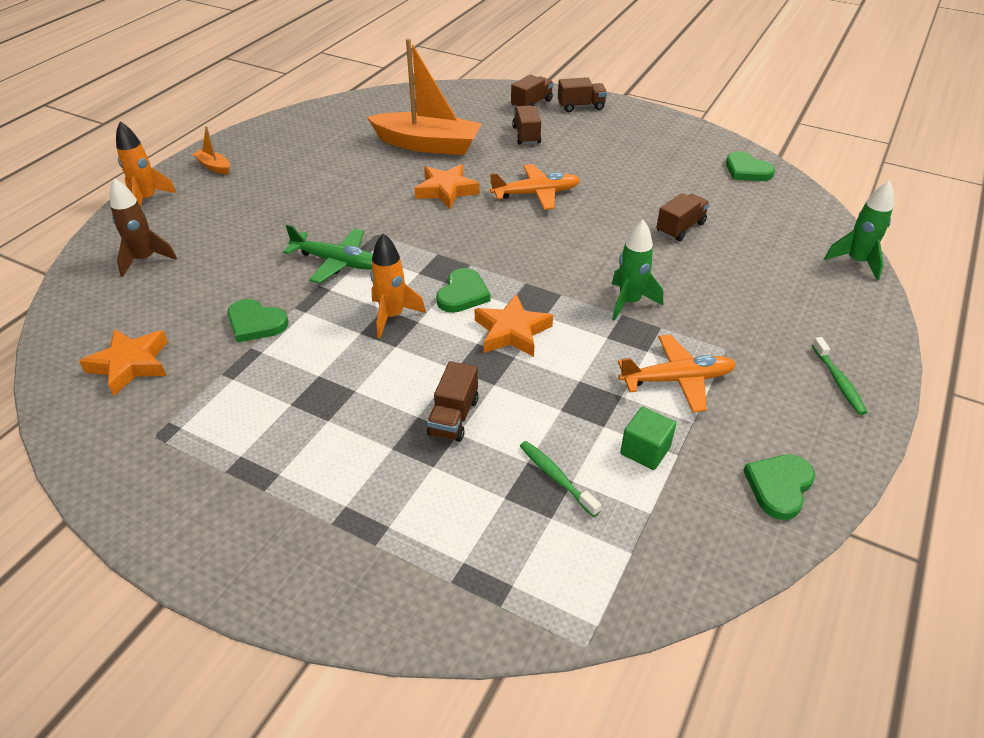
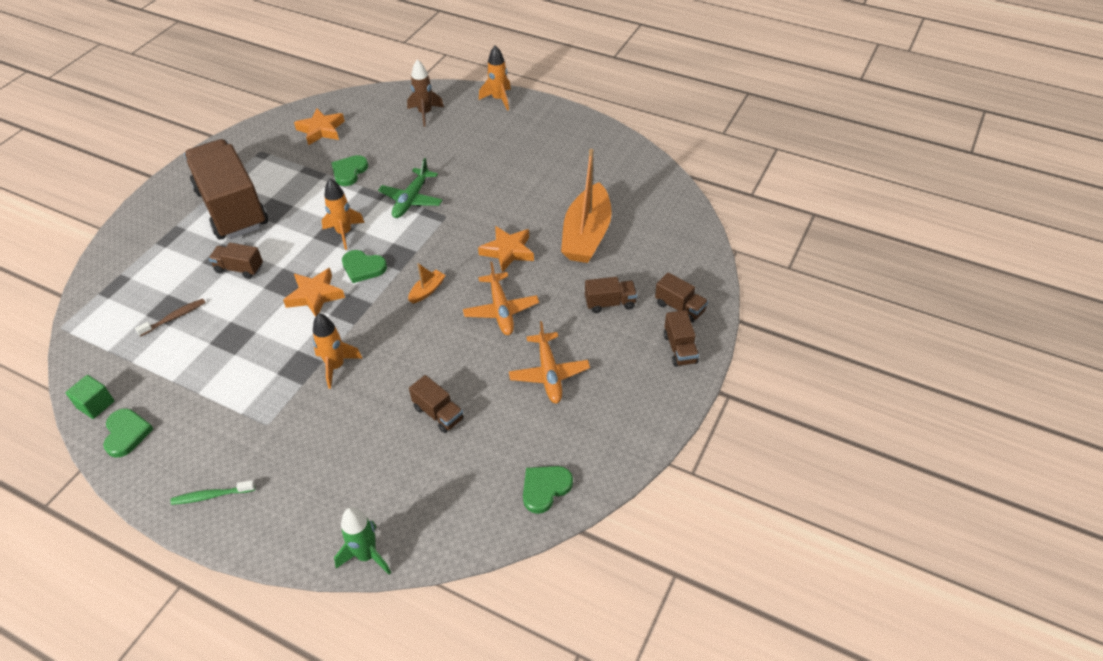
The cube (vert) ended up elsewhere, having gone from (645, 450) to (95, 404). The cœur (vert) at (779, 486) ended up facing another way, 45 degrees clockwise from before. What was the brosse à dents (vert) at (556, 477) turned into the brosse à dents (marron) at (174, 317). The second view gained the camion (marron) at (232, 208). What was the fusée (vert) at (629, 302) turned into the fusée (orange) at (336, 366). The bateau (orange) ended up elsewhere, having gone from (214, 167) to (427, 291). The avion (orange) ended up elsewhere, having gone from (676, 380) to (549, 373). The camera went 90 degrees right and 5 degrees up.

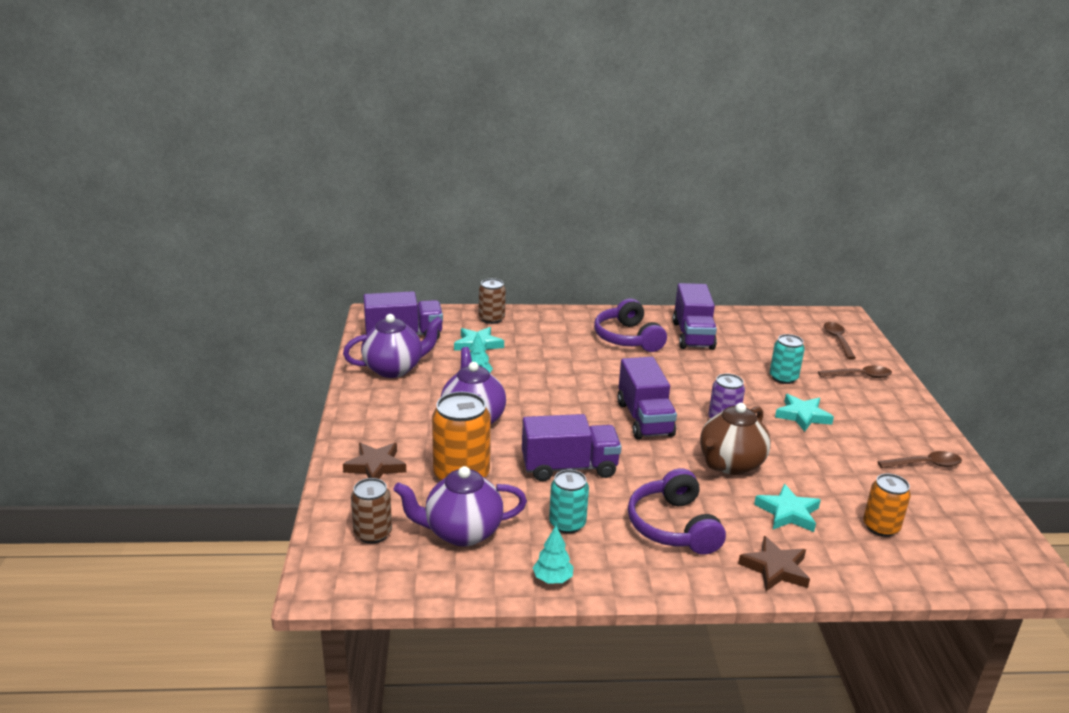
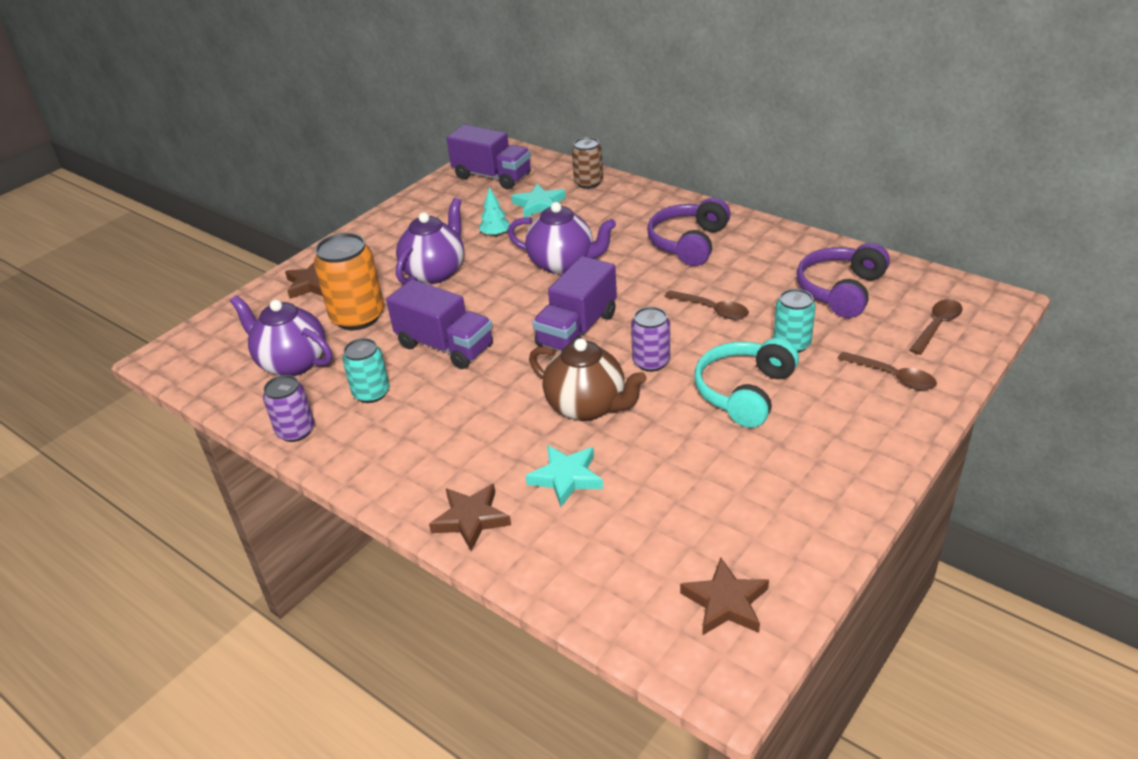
Where the arbre (turquoise) stood at (552, 579), the canette (violet) came to stand at (296, 431). The théière (violet) ended up elsewhere, having gone from (394, 369) to (563, 264). The théière (marron) at (730, 464) ended up facing another way, 135 degrees counterclockwise from before. The cuillère (marron) ended up elsewhere, having gone from (925, 464) to (712, 310). The second view gained the étoile (marron) at (725, 602). Where the étoile (turquoise) stood at (802, 416), the casque audio (turquoise) came to stand at (744, 392). The casque audio (violet) ended up elsewhere, having gone from (673, 526) to (841, 290). The second view lost the canette (marron) at (373, 533). The second view lost the camion (violet) at (692, 335). The second view lost the canette (orange) at (880, 527). The camera went 45 degrees right and 10 degrees up.

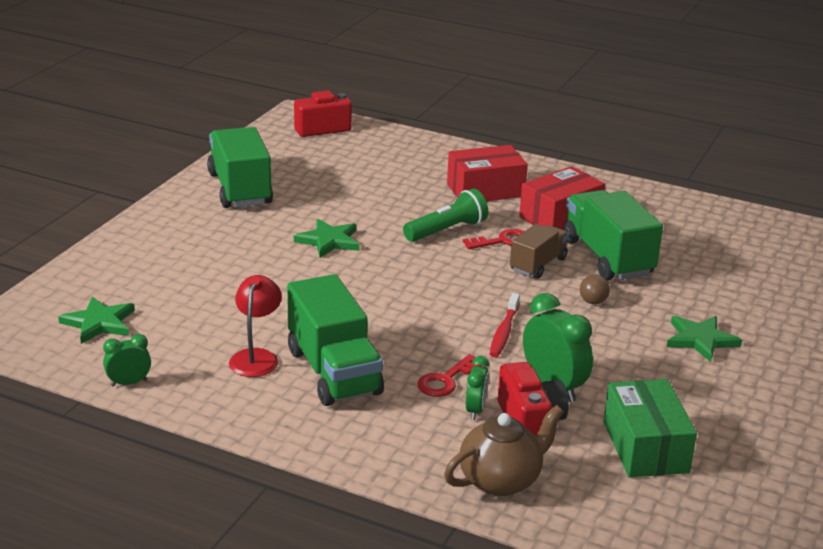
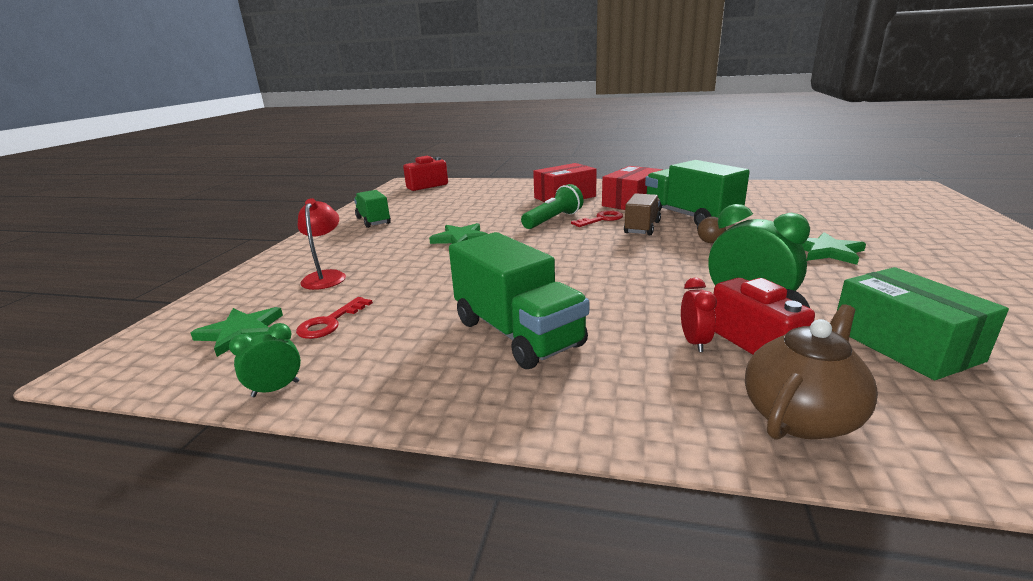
The clé (rouge) ended up elsewhere, having gone from (446, 380) to (330, 322). The lampe (rouge) ended up elsewhere, having gone from (256, 357) to (326, 276). The size of the camion (vert) at (240, 189) changed by a factor of 0.59. What was the réveil (vert) at (475, 410) turned into the réveil (rouge) at (694, 342). The second view lost the brosse à dents (rouge) at (504, 332). The camera went 10 degrees left and 5 degrees down.

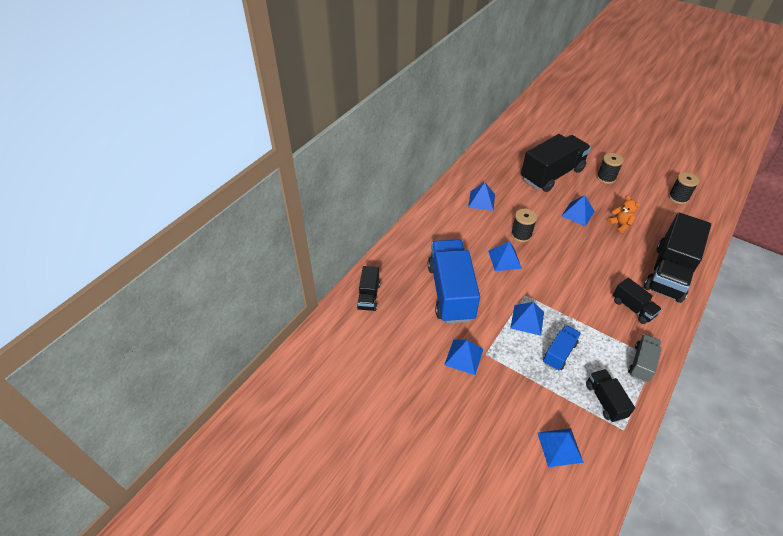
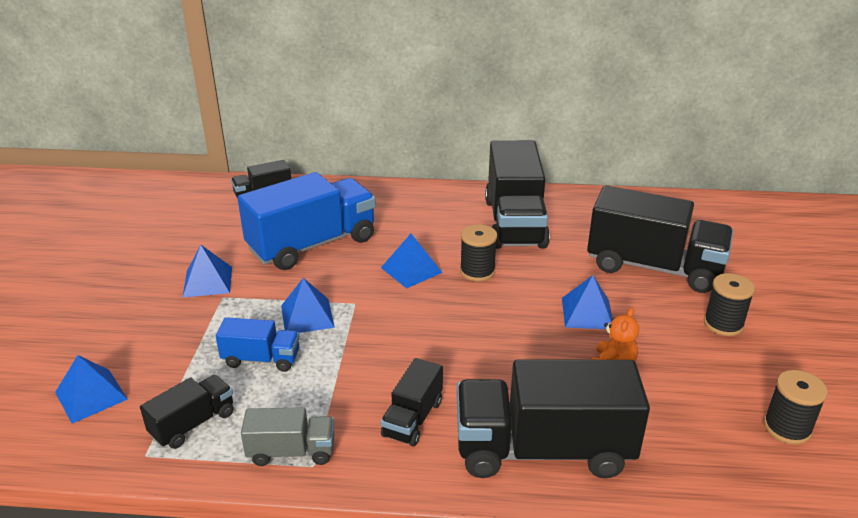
Where the pyramide (bleu) stood at (481, 200), the camion (noir) came to stand at (514, 223). The camera went 60 degrees right and 15 degrees down.

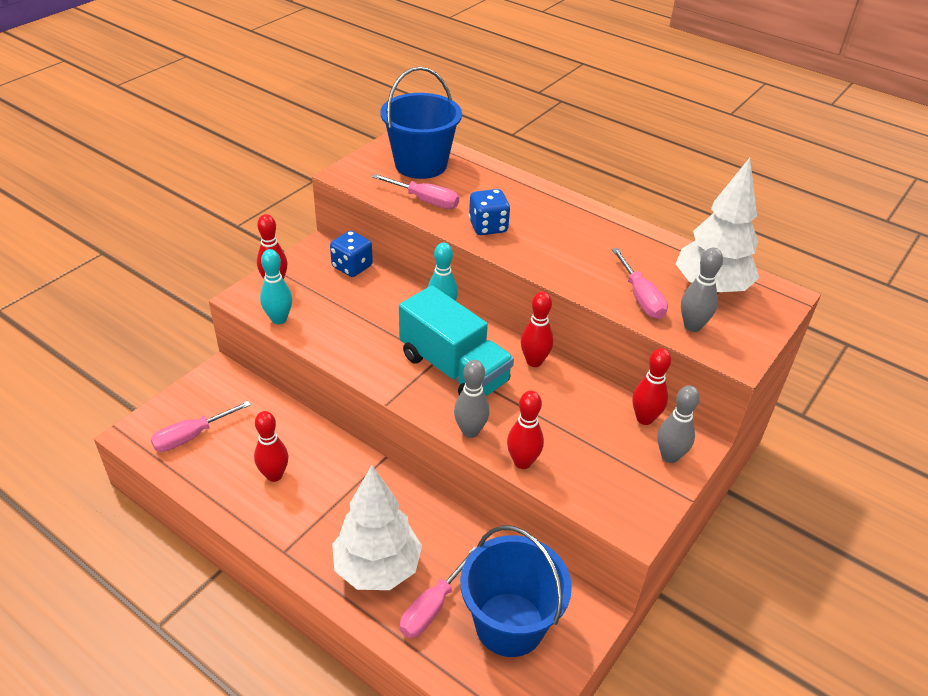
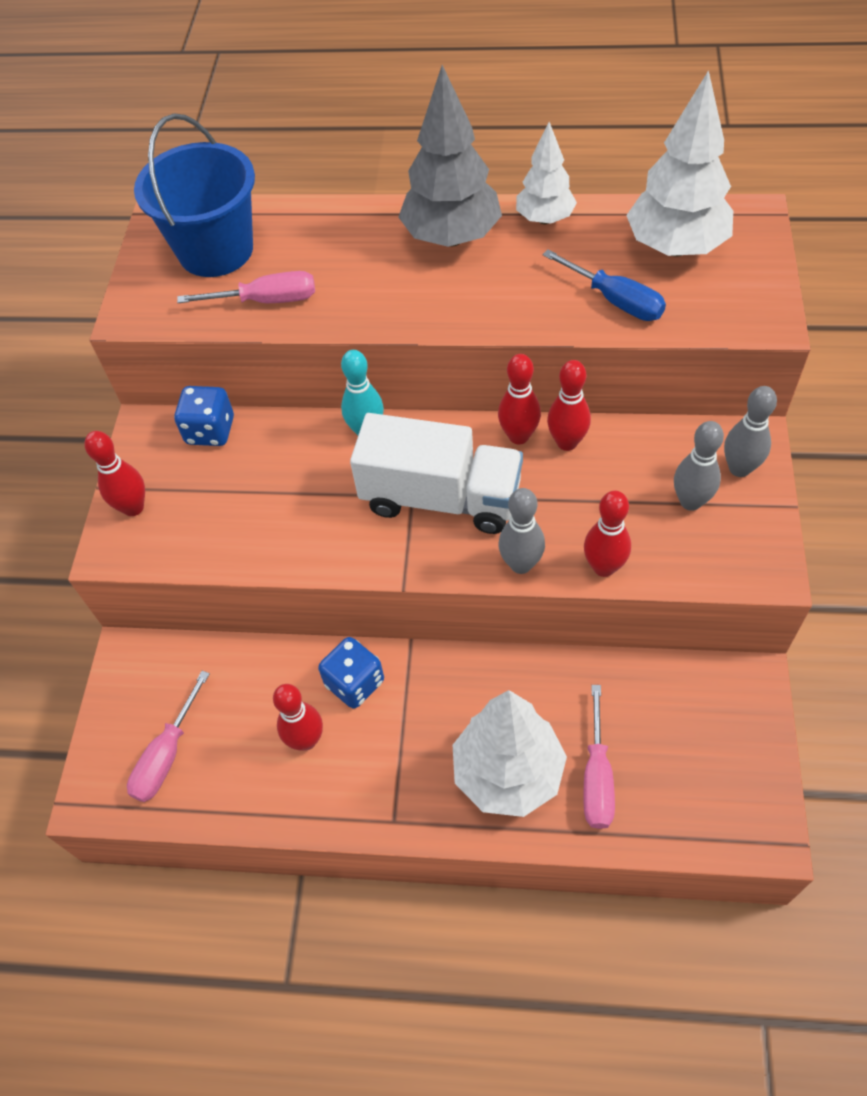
The dé (bleu) ended up elsewhere, having gone from (488, 227) to (355, 683). What was the camion (turquoise) at (454, 369) turned into the camion (blanc) at (441, 498). The second view gained the arbre (gris) at (451, 237). The second view gained the arbre (blanc) at (544, 219). What was the tournevis (rose) at (640, 297) turned into the tournevis (bleu) at (615, 300). The quille (rouge) ended up elsewhere, having gone from (644, 418) to (567, 442). The quille (gris) ended up elsewhere, having gone from (692, 326) to (690, 501). The second view lost the quille (turquoise) at (279, 319). The second view lost the seau (bleu) at (509, 624). The camera went 25 degrees left and 15 degrees up.

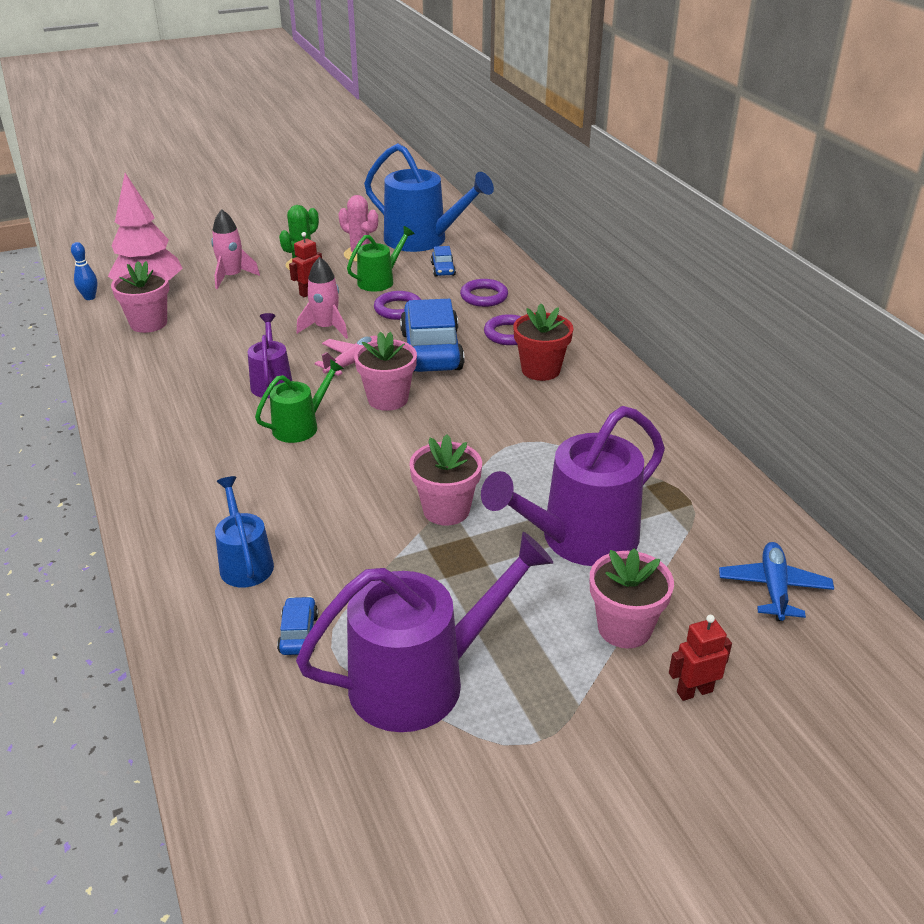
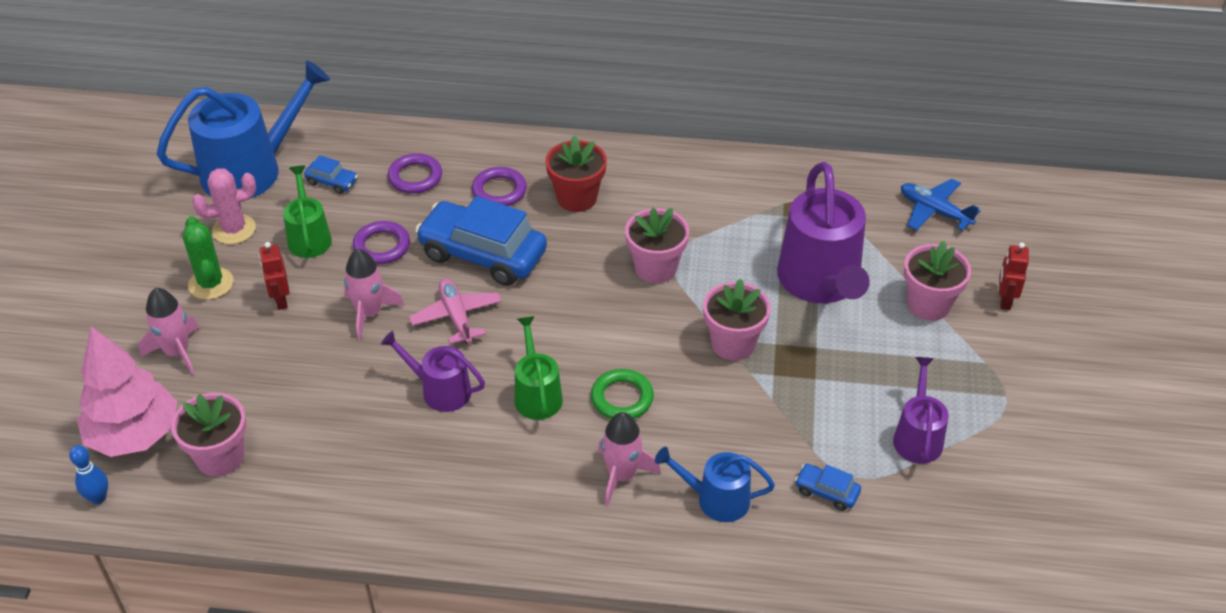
The second view gained the anneau (vert) at (622, 398). The second view gained the fusée (rose) at (622, 476). The pot de fleurs (rose) ended up elsewhere, having gone from (388, 399) to (656, 268). The size of the arrosoir (violet) at (420, 680) changed by a factor of 0.54. The camera went 60 degrees left and 10 degrees up.

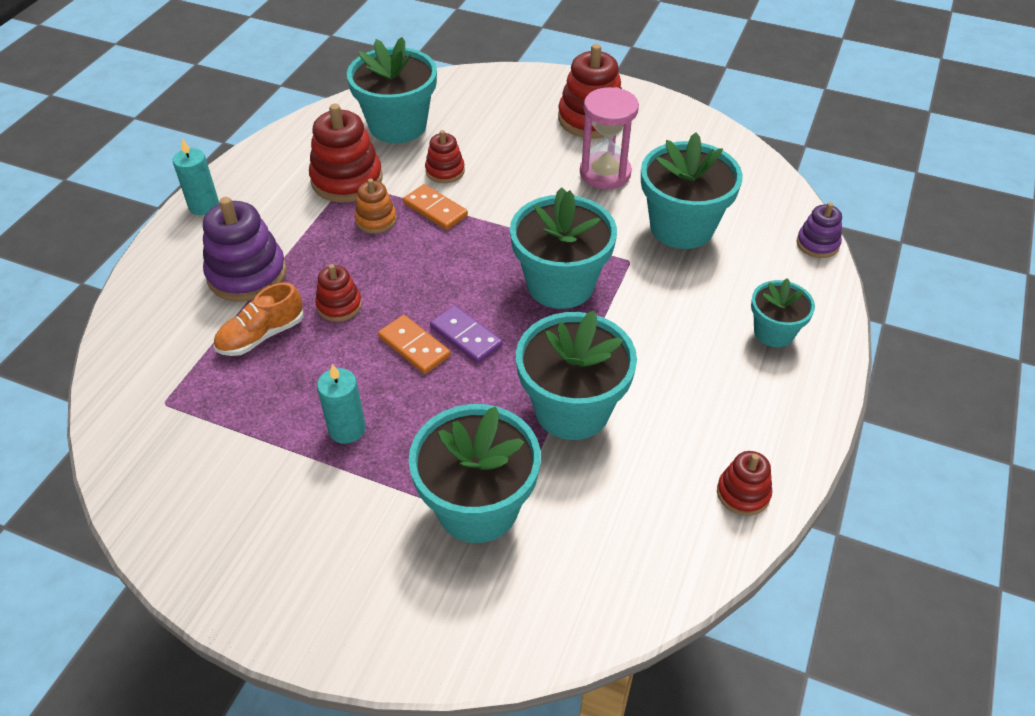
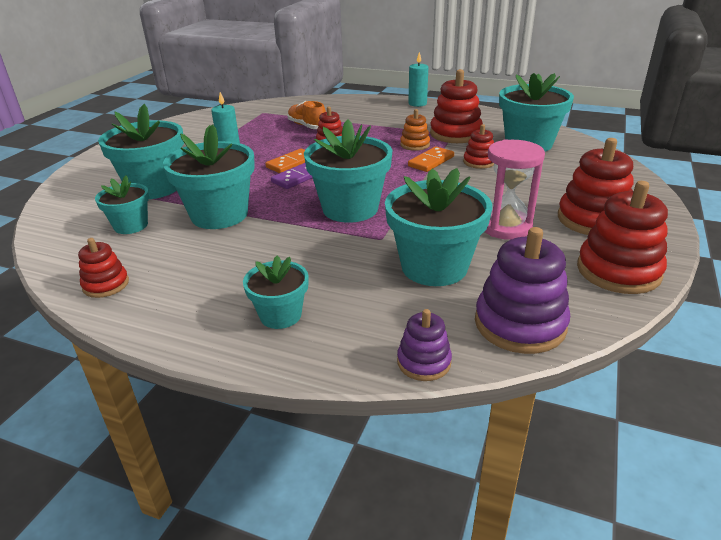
The second view gained the pot de fleurs (turquoise) at (131, 225). The jouet à empiler (violet) ended up elsewhere, having gone from (247, 274) to (519, 324). The second view gained the jouet à empiler (rouge) at (618, 271). The camera went 90 degrees right and 15 degrees down.

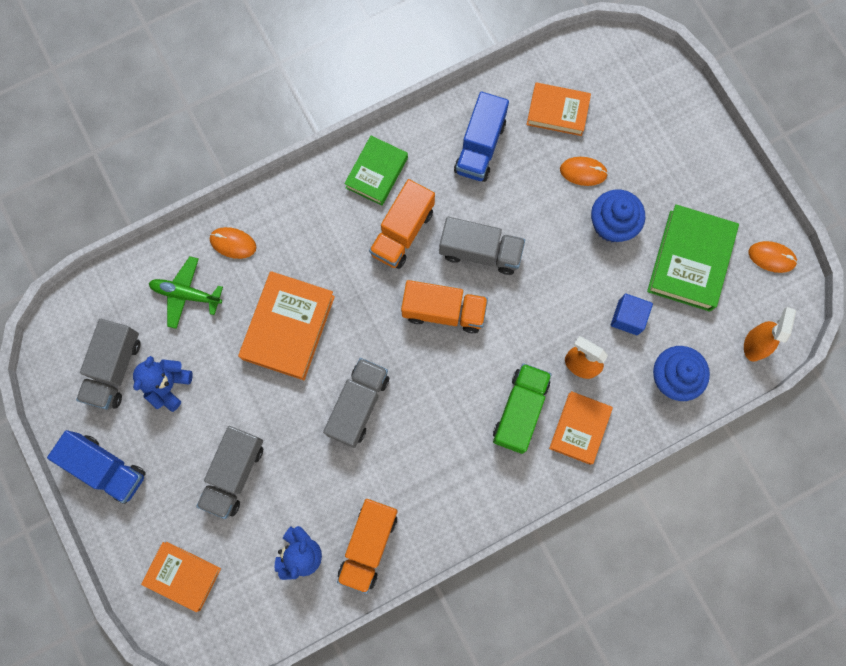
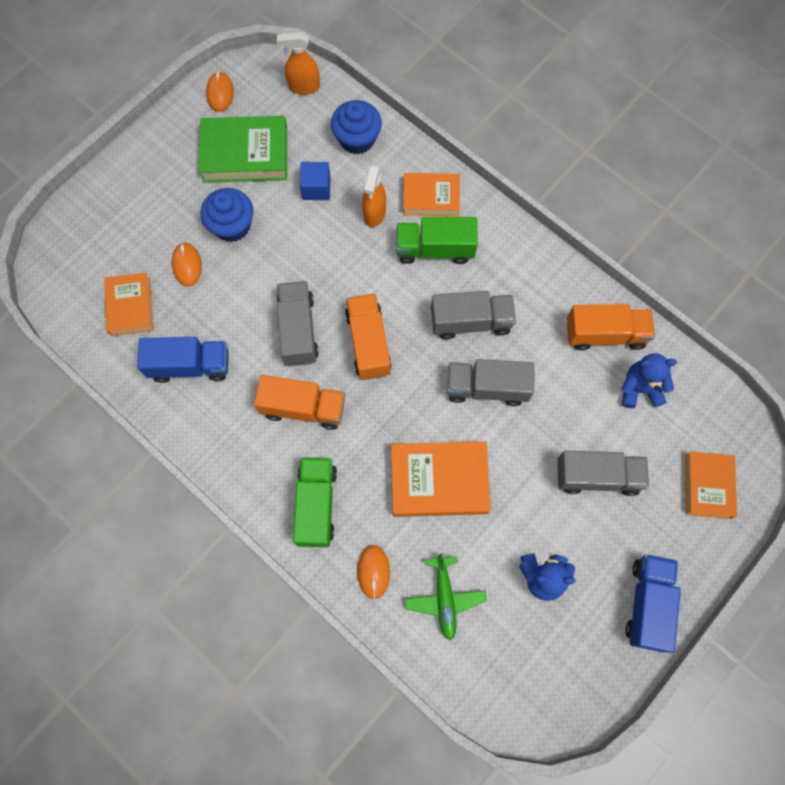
The second view gained the camion (vert) at (316, 505). The camion (gris) ended up elsewhere, having gone from (114, 369) to (470, 321). The second view lost the livre (vert) at (376, 173). The camera went 110 degrees left and 5 degrees down.

